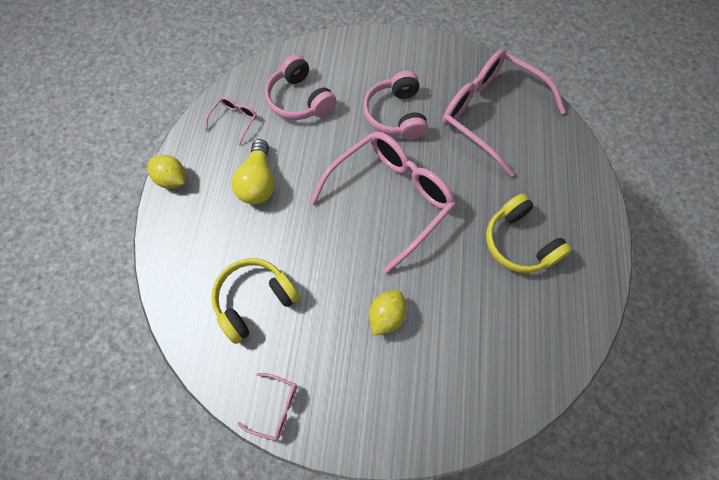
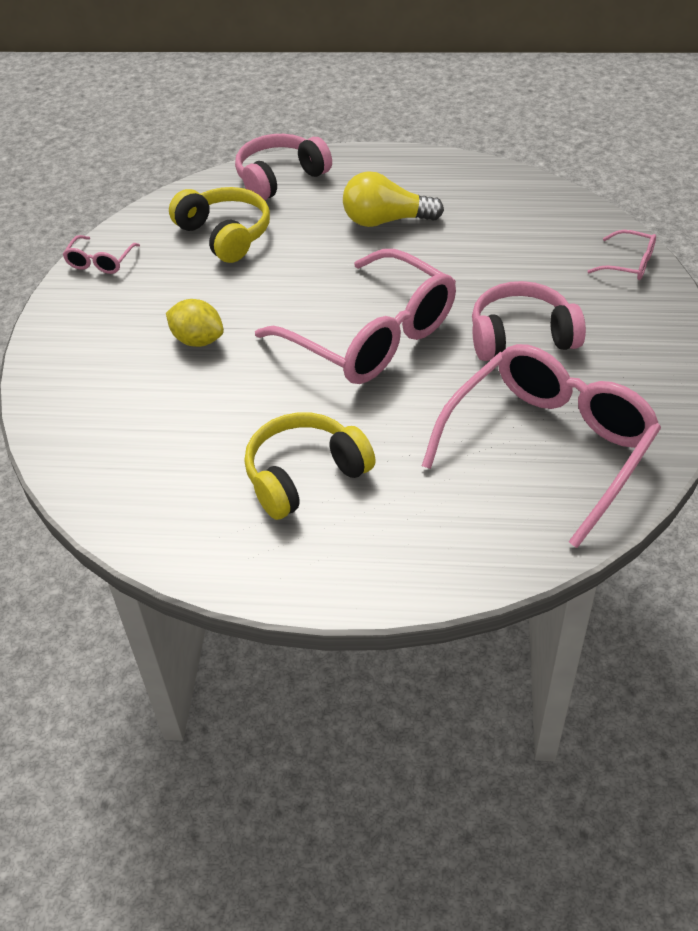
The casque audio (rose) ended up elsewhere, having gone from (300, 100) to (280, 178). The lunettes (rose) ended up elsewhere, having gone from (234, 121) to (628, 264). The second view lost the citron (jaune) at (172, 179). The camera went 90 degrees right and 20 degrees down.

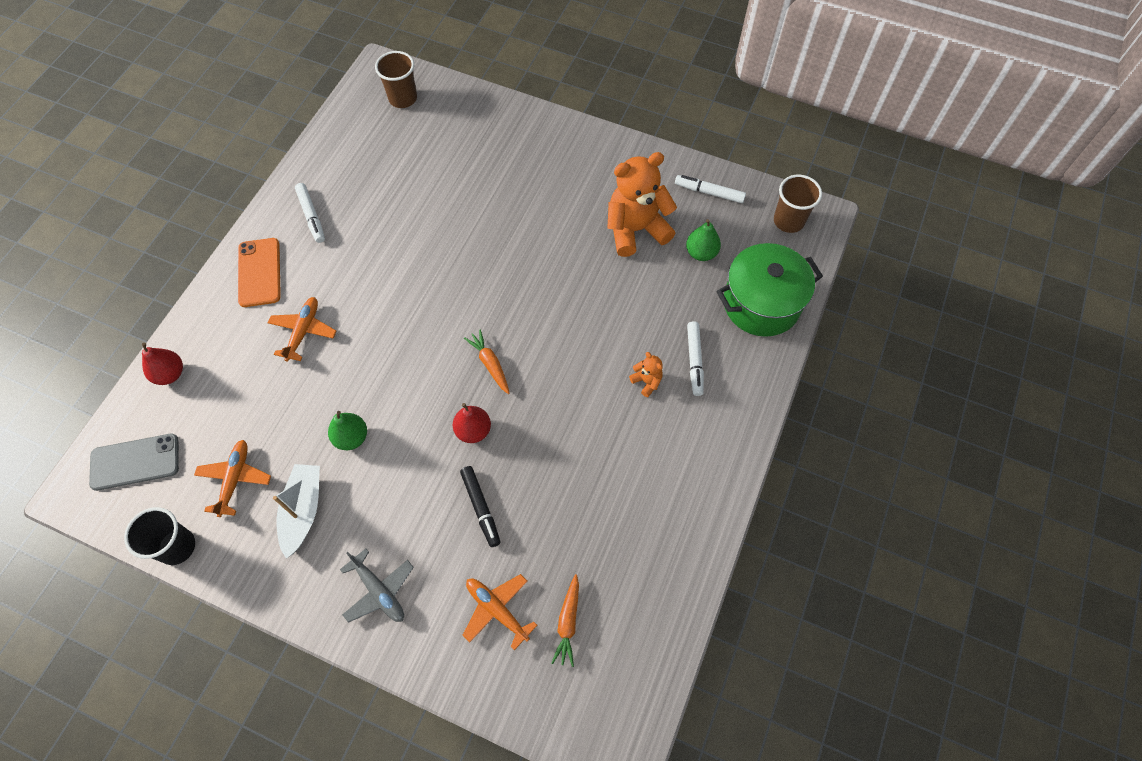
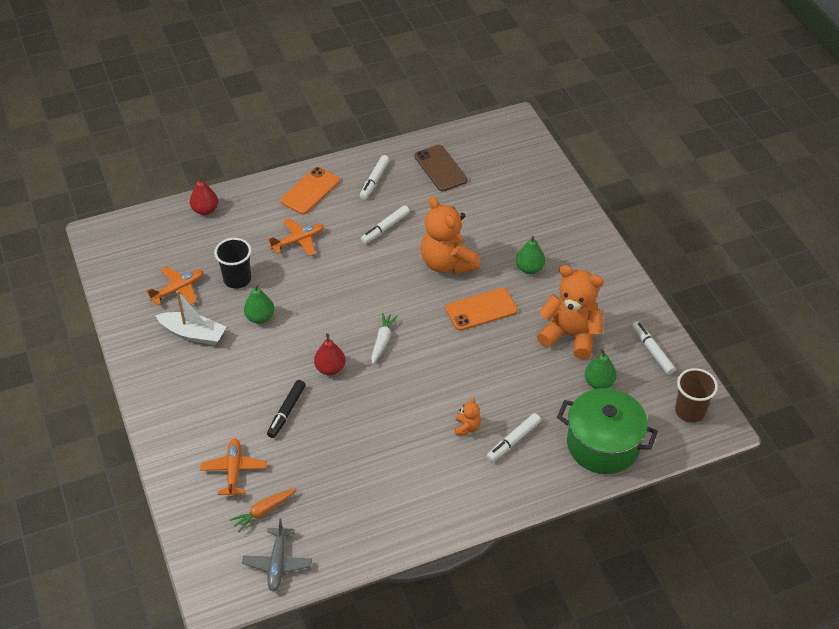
The bateau (blanc) at (303, 511) ended up facing another way, 60 degrees clockwise from before. The gobelet (noir) ended up elsewhere, having gone from (177, 547) to (237, 279). The avion (gris) ended up elsewhere, having gone from (379, 591) to (277, 563). The second view gained the feutre (blanc) at (385, 228). What was the carotte (orange) at (490, 364) turned into the carotte (blanc) at (382, 341). The second view gained the téléphone (marron) at (440, 168). The second view gained the ours en peluche (orange) at (447, 263). The second view gained the téléphone (orange) at (481, 309). The second view gained the poire (vert) at (529, 268). The second view lost the téléphone (gris) at (135, 462). The second view lost the gobelet (marron) at (403, 98). The camera went 45 degrees right and 15 degrees down.

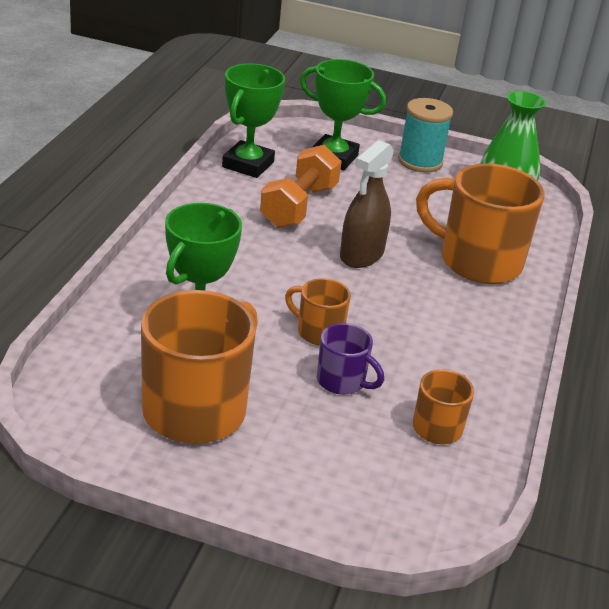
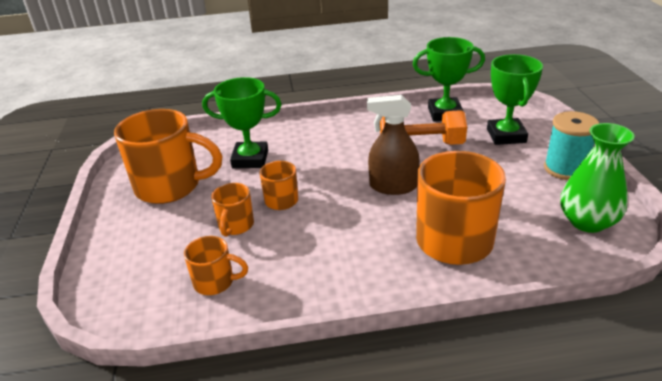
What was the tasse (violet) at (342, 381) turned into the tasse (orange) at (236, 226). The camera went 70 degrees right and 0 degrees up.

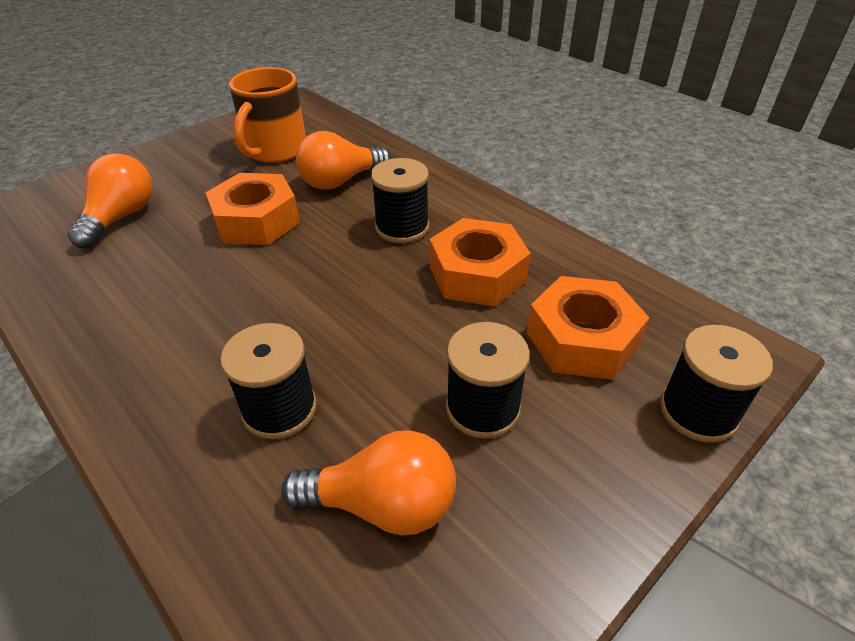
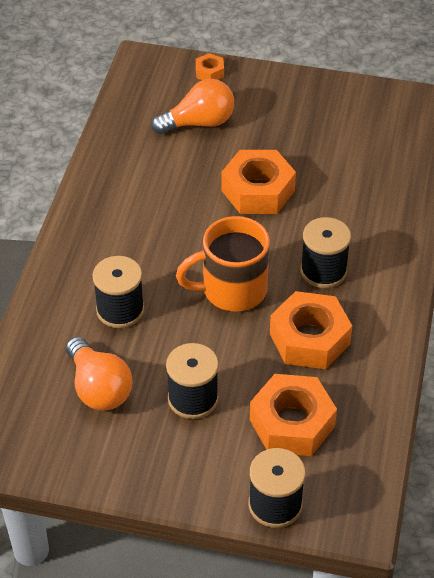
The tasse (orange) ended up elsewhere, having gone from (275, 150) to (232, 290). The second view gained the écrou (orange) at (209, 72). The second view lost the ampoule (orange) at (340, 181). The camera went 55 degrees right and 5 degrees up.

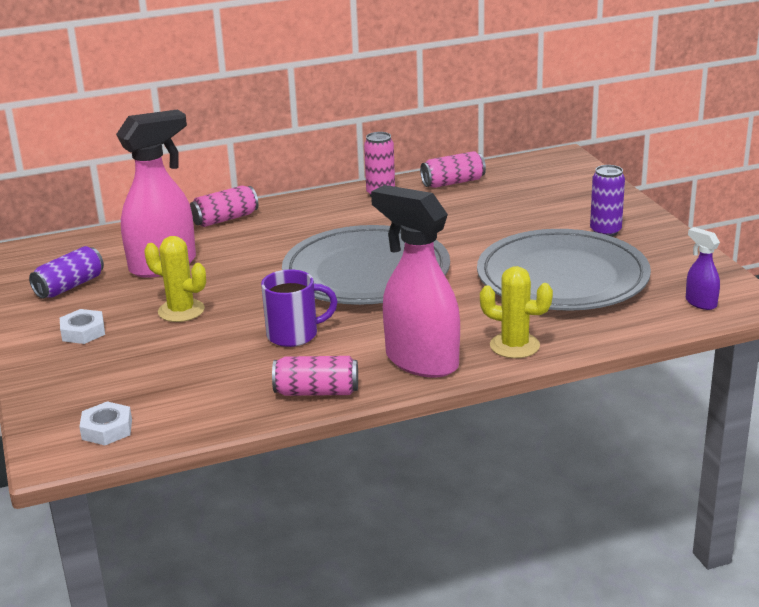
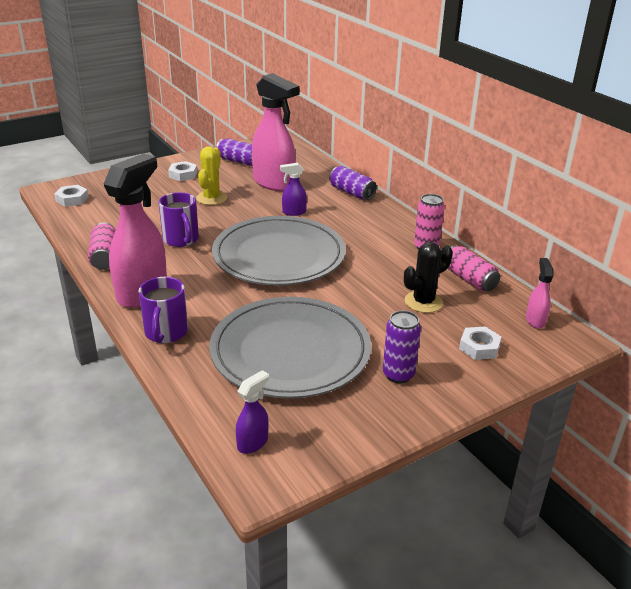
Where the cactus (jaune) stood at (514, 346), the tasse (violet) came to stand at (166, 333). The second view gained the vaporisateur (violet) at (293, 212). What was the canette (rose) at (225, 219) turned into the canette (violet) at (351, 192). The second view gained the cactus (noir) at (423, 302). The second view gained the écrou (blanc) at (479, 347). The second view gained the vaporisateur (rose) at (535, 320). The camera went 75 degrees right and 5 degrees up.

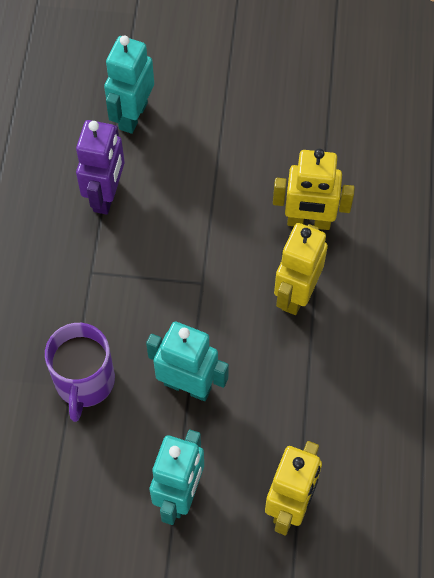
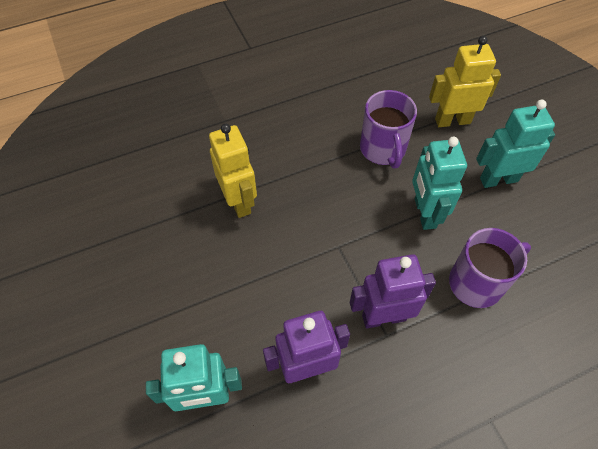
The second view gained the robot (violet) at (383, 317). The second view gained the tasse (violet) at (383, 149). The second view lost the robot (jaune) at (296, 294). The camera went 120 degrees left and 5 degrees down.

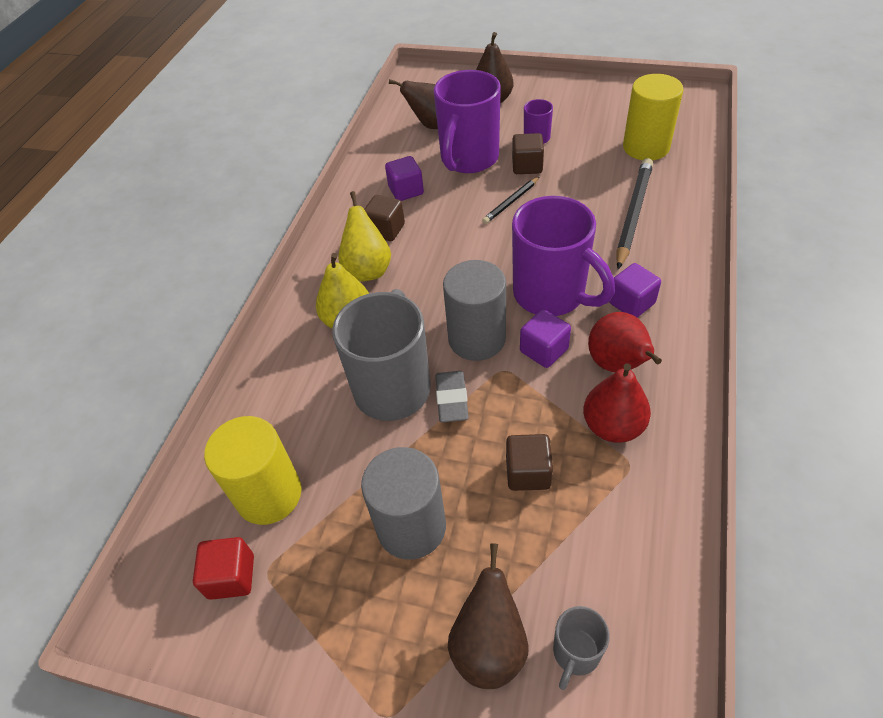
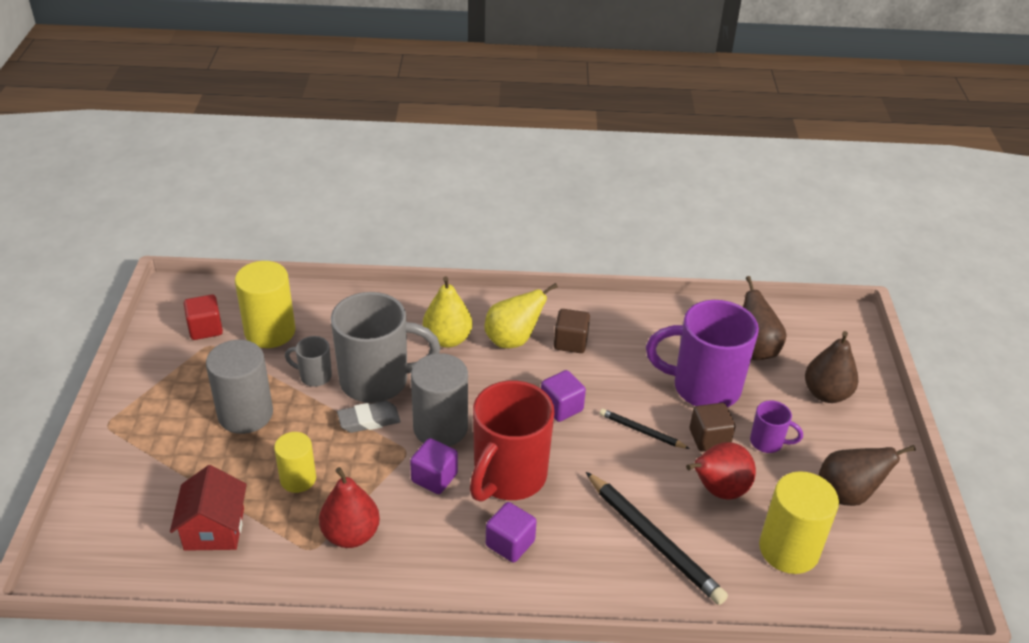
The second view gained the maison (rouge) at (214, 529). Where the cube (marron) stood at (528, 472), the cylindre (jaune) came to stand at (298, 479). The tasse (gris) ended up elsewhere, having gone from (575, 653) to (314, 376). What was the tasse (violet) at (551, 295) turned into the tasse (rouge) at (508, 477). The cube (violet) ended up elsewhere, having gone from (406, 190) to (561, 407). The crayon (noir) at (633, 214) ended up facing another way, 45 degrees clockwise from before. The poire (rouge) ended up elsewhere, having gone from (618, 365) to (718, 490). The poire (marron) ended up elsewhere, having gone from (489, 646) to (847, 494). The camera went 70 degrees right and 10 degrees down.

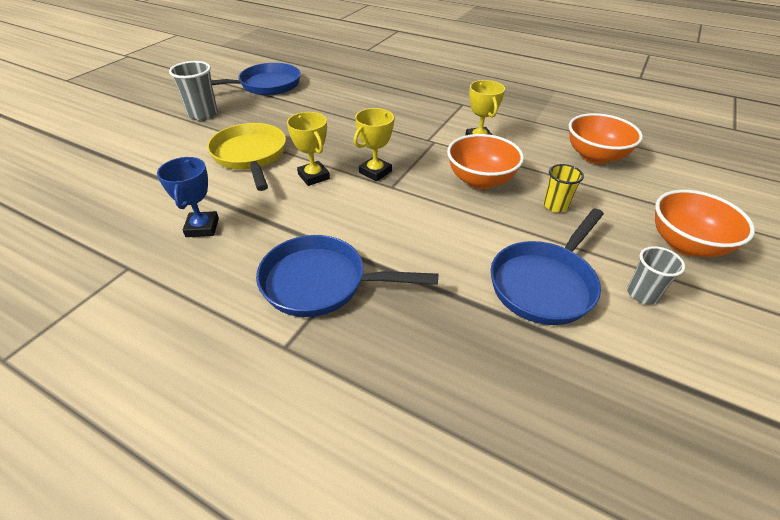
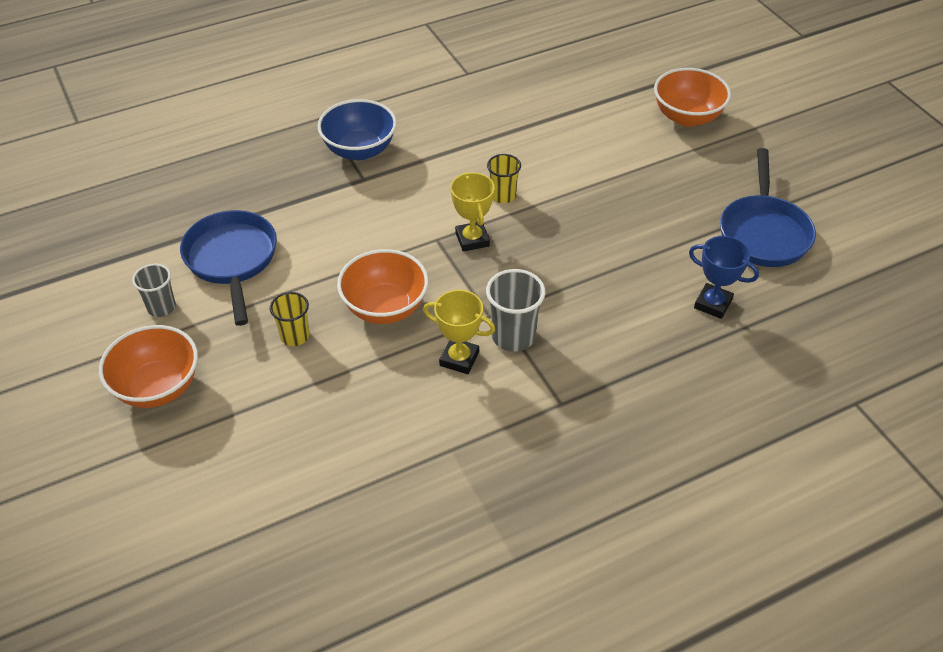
Where the poêle (bleu) stood at (321, 283), the bol (bleu) came to stand at (359, 150). The gobelet (gris) ended up elsewhere, having gone from (203, 114) to (513, 336). Where the trophée (jaune) stood at (313, 176), the gobelet (jaune) came to stand at (503, 195). The bol (orange) ended up elsewhere, having gone from (595, 156) to (687, 117). The trophée (bleu) ended up elsewhere, having gone from (202, 227) to (713, 304). The second view lost the poêle (jaune) at (250, 156). The camera went 125 degrees right and 5 degrees up.

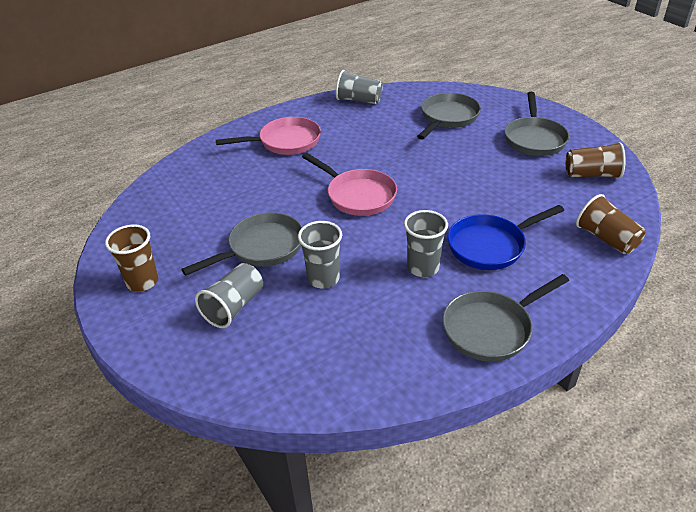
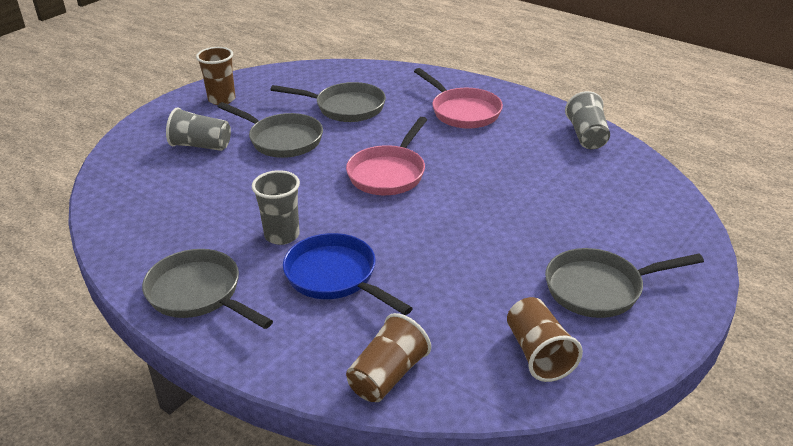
The poêle (gris) ended up elsewhere, having gone from (448, 118) to (345, 107). The second view lost the gobelet (gris) at (323, 278). The camera went 70 degrees right and 5 degrees down.

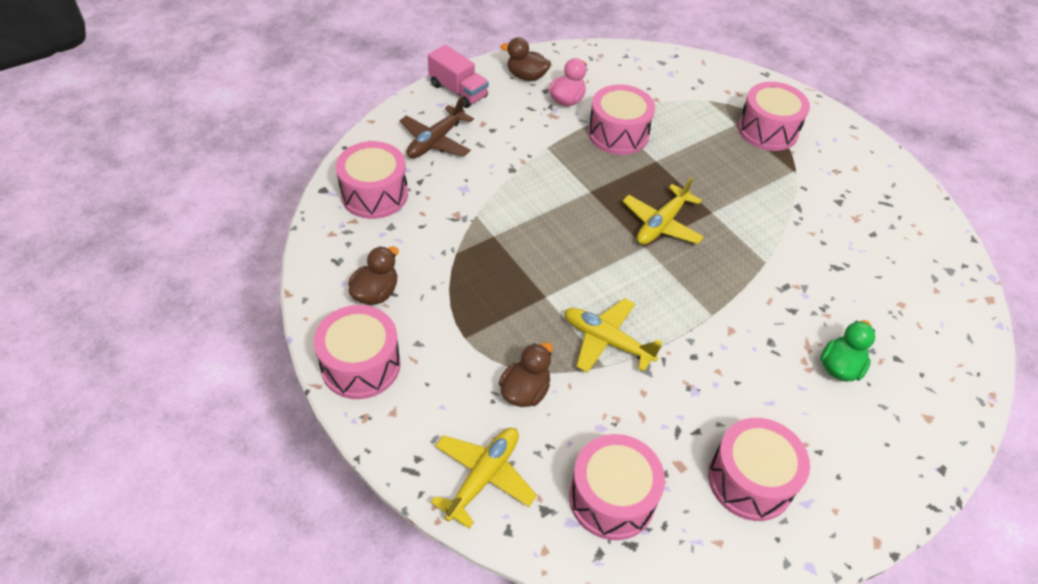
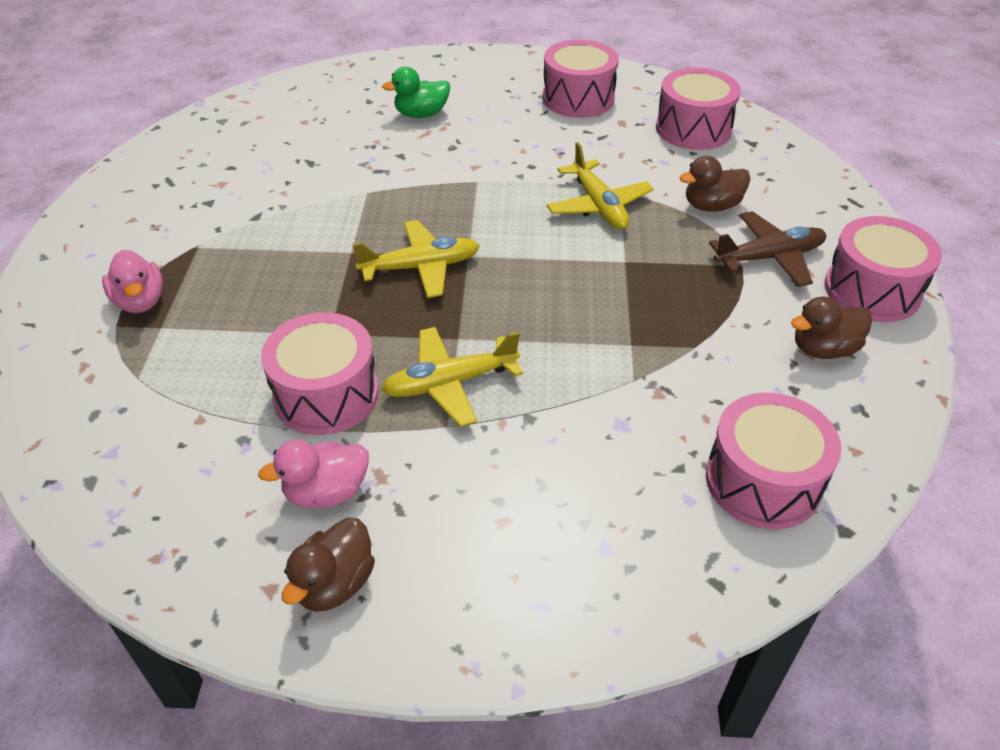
Where the tambour (rose) stood at (767, 130), the canard (rose) came to stand at (140, 301). The canard (marron) at (526, 76) ended up facing another way, 60 degrees clockwise from before. The avion (jaune) ended up elsewhere, having gone from (483, 477) to (449, 383). The avion (marron) ended up elsewhere, having gone from (435, 141) to (769, 257). The second view lost the camion (rose) at (458, 91). The camera went 140 degrees left and 5 degrees down.

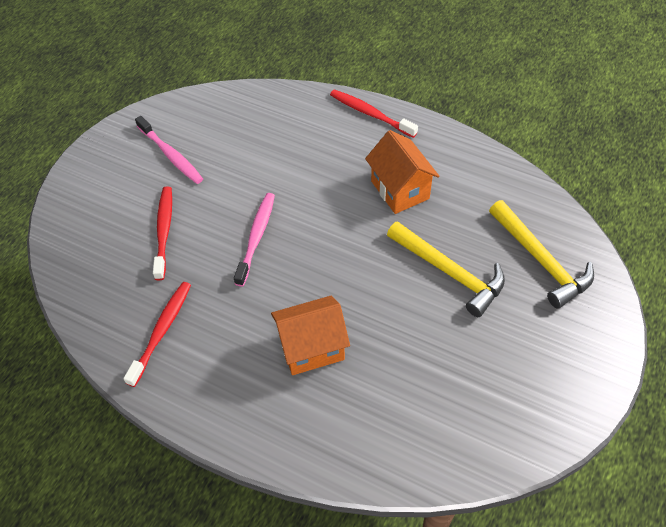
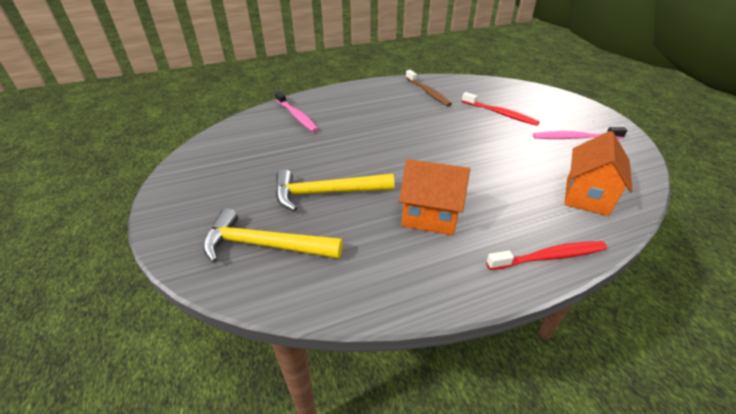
The brosse à dents (rose) ended up elsewhere, having gone from (256, 237) to (296, 116). What was the brosse à dents (rouge) at (161, 331) turned into the brosse à dents (marron) at (428, 92). The maison (orange) ended up elsewhere, having gone from (311, 348) to (586, 196). The camera went 130 degrees right and 15 degrees down.

